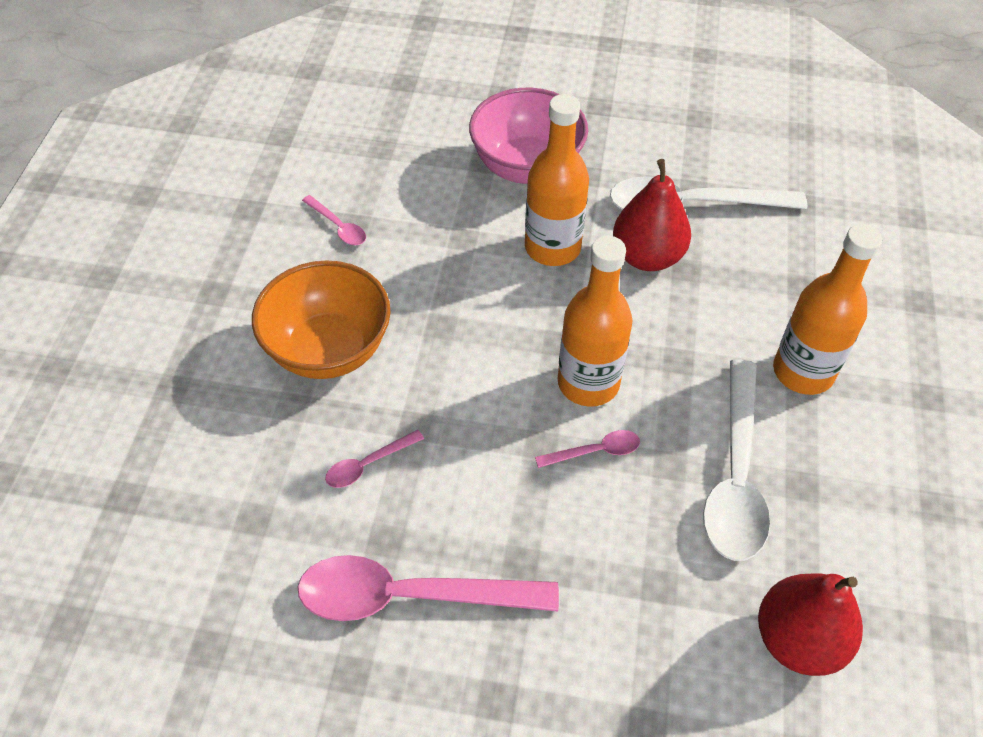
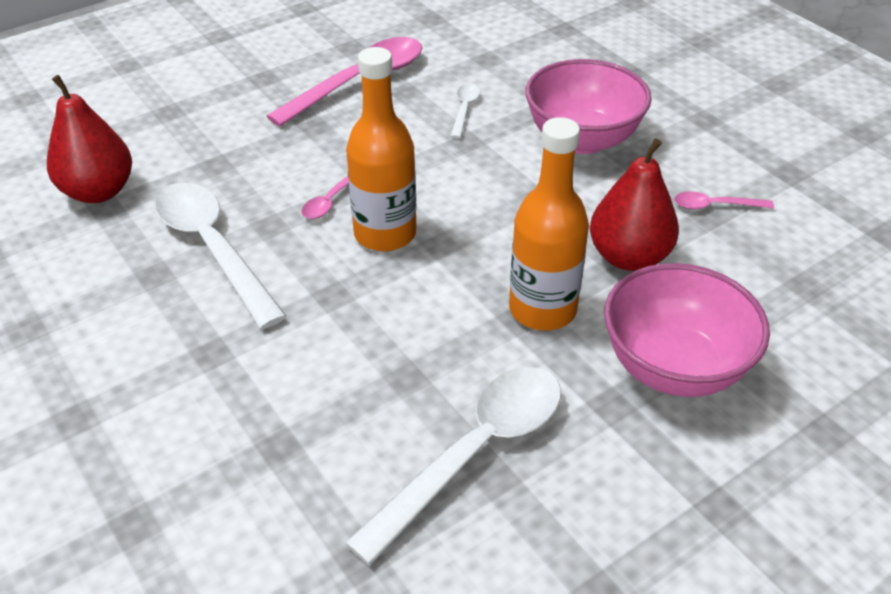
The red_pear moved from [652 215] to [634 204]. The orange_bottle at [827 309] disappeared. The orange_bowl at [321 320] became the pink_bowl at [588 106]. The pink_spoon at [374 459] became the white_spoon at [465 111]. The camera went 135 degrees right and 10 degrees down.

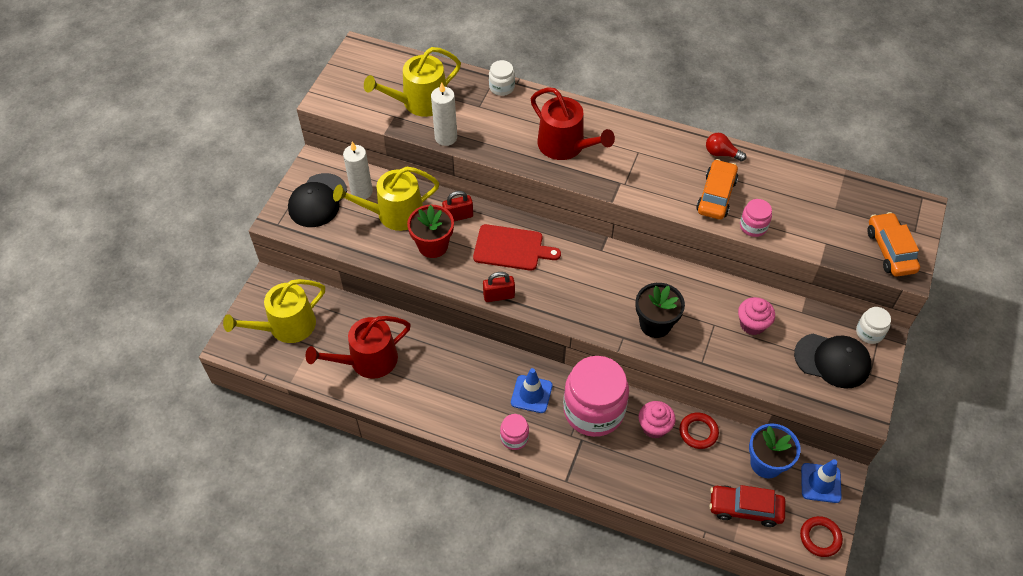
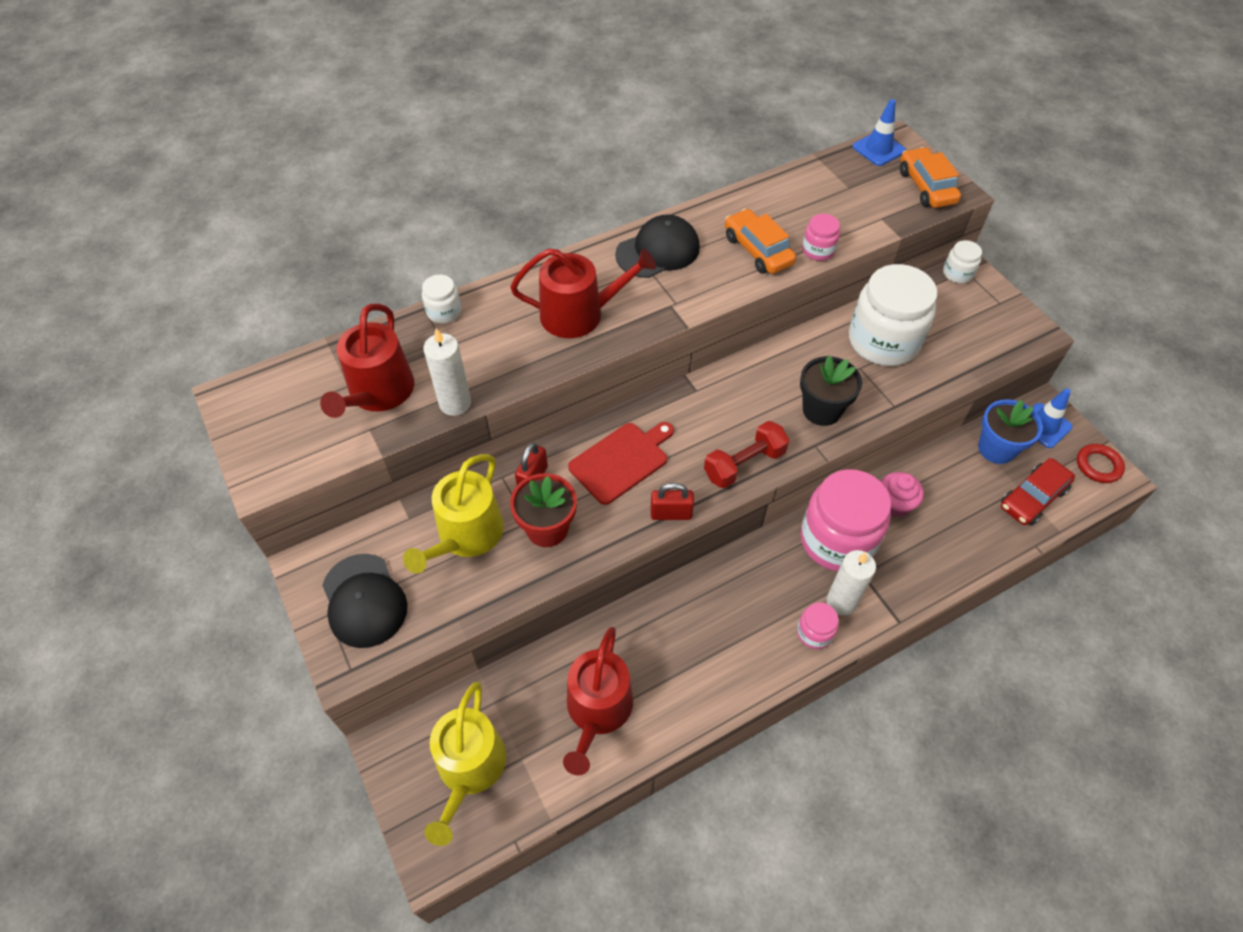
The yellow_watering_can at [412 82] became the red_watering_can at [367 360]. The red_light_bulb at [726 147] disappeared. The white_candle moved from [358 170] to [851 583]. The orange_car at [893 244] turned 45 degrees clockwise. The red_padlock at [499 287] turned 60 degrees clockwise. The pink_cupcake at [756 316] was replaced by the white_jar at [893 315]. The black_cap moved from [833 361] to [657 246]. The blue_traffic_cone moved from [532 390] to [879 132]. The red_ring at [699 430] disappeared. The red_dumbbell at [746 454] appeared. The camera went 50 degrees left and 0 degrees up.

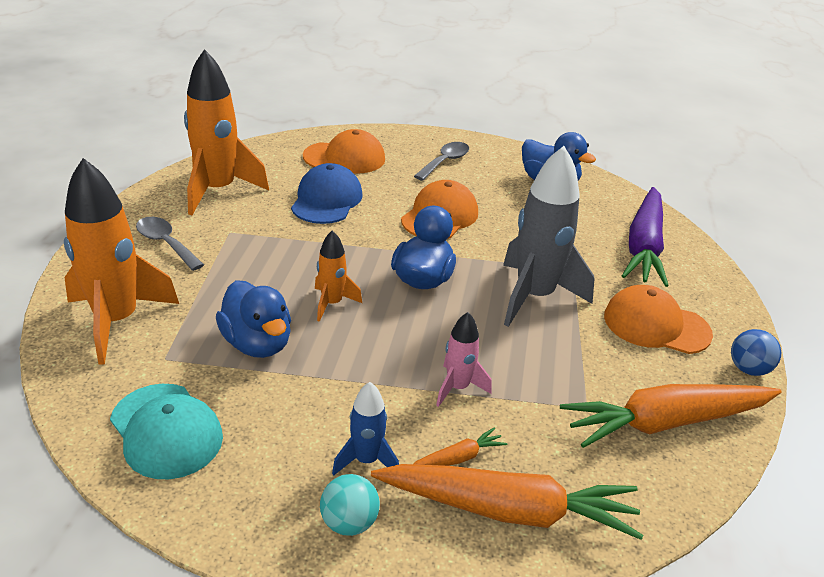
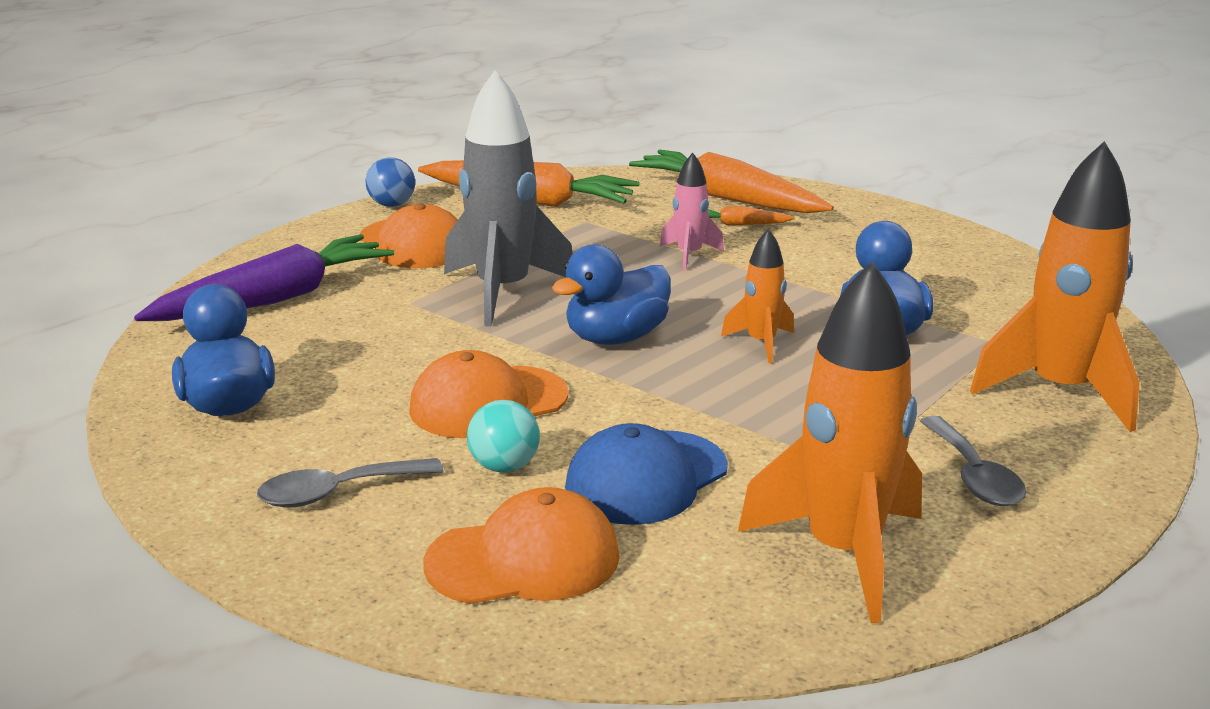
The orange_cap at [344 151] turned 135 degrees clockwise. The blue_rocket at [365 429] disappeared. The turquoise_cap at [166 431] disappeared. The turquoise_ball moved from [350 505] to [503 436]. The camera went 145 degrees left and 10 degrees down.

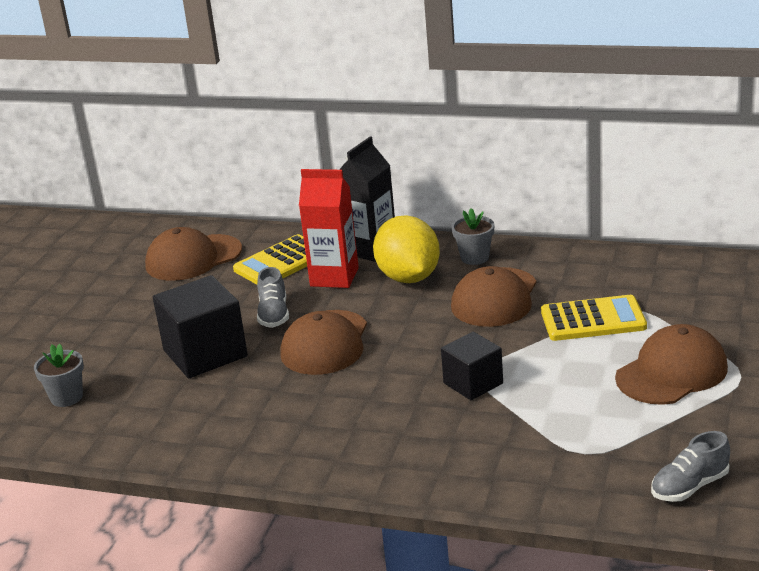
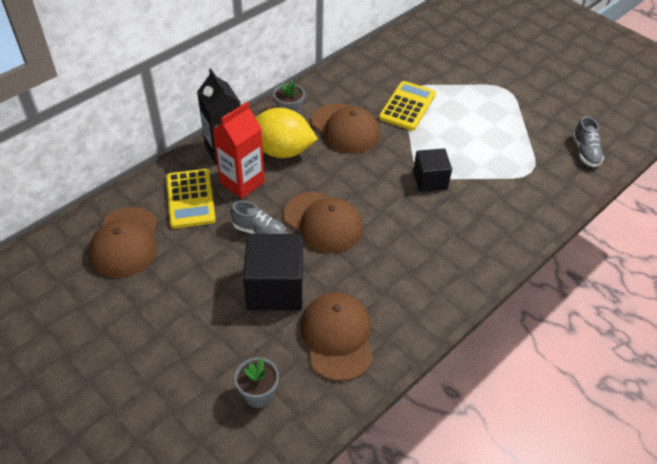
The brown_cap moved from [671 364] to [337 336]. The camera went 65 degrees left and 20 degrees up.

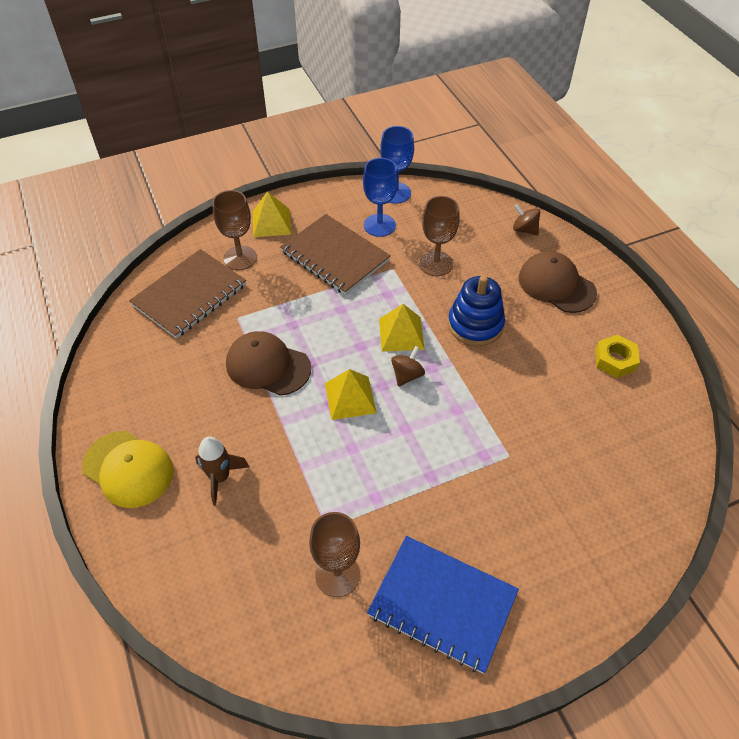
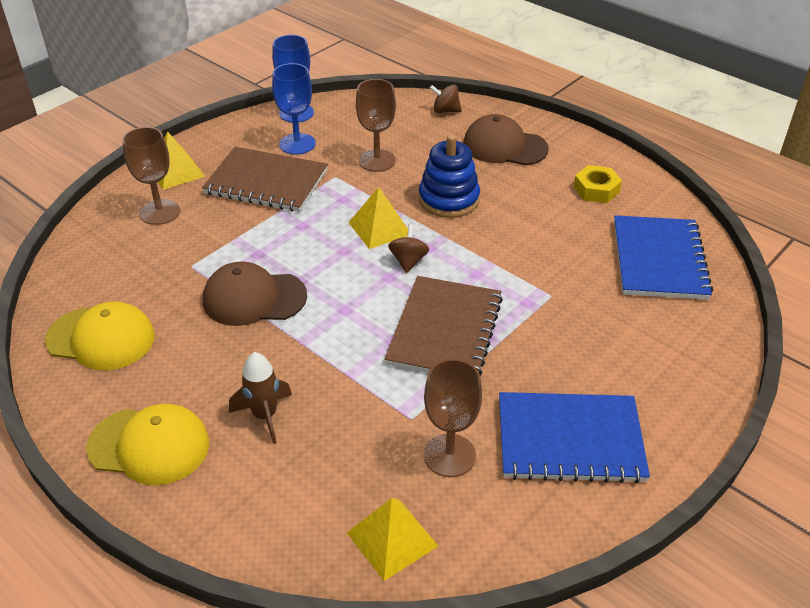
The brown_notebook moved from [187 294] to [444 326]. The yellow_pyramid moved from [351 394] to [392 539]. The blue_notebook at [663 257] appeared. The yellow_cap at [100 336] appeared. The camera went 25 degrees left and 10 degrees down.

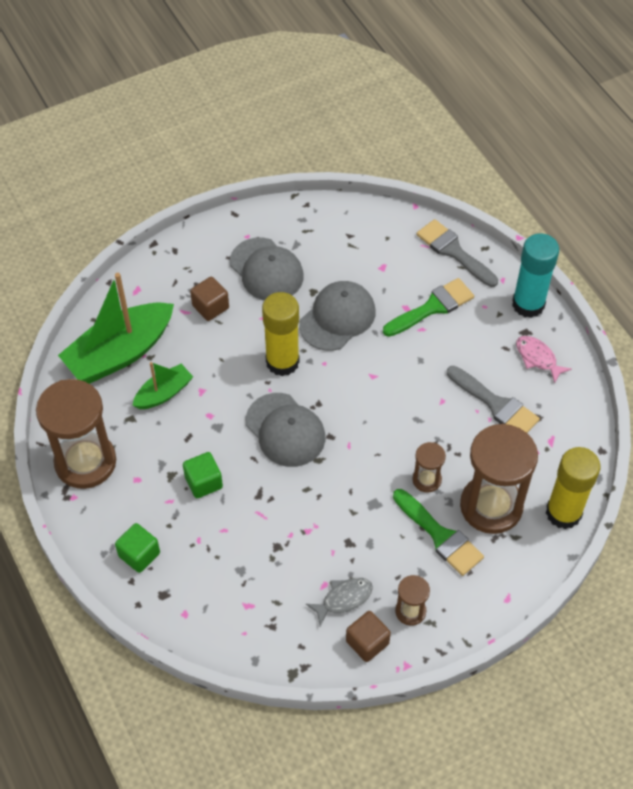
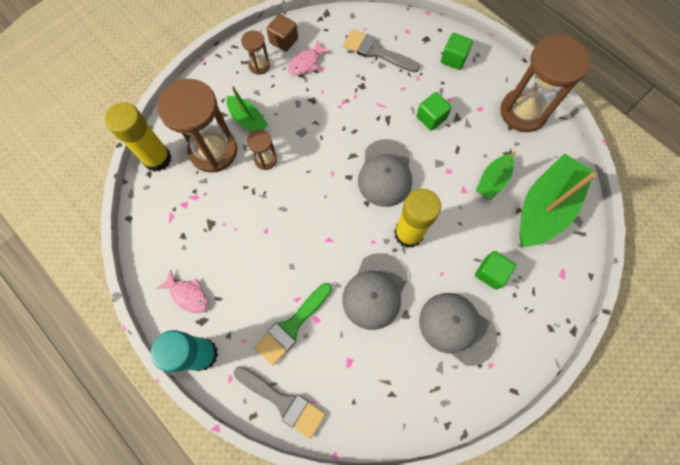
The brown_cube at [209 299] became the green_cube at [495 270]. The grey_brush moved from [493 399] to [381 50]. The grey_cap at [285 430] turned 120 degrees counterclockwise. The green_brush at [438 532] was replaced by the green_boat at [247 109]. The grey_fish at [339 602] became the pink_fish at [309 57]. The camera went 165 degrees right and 15 degrees up.

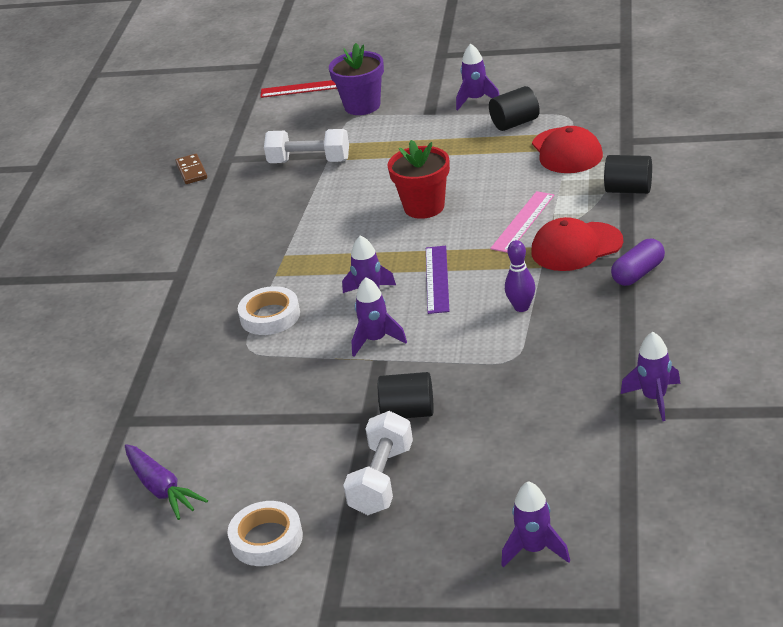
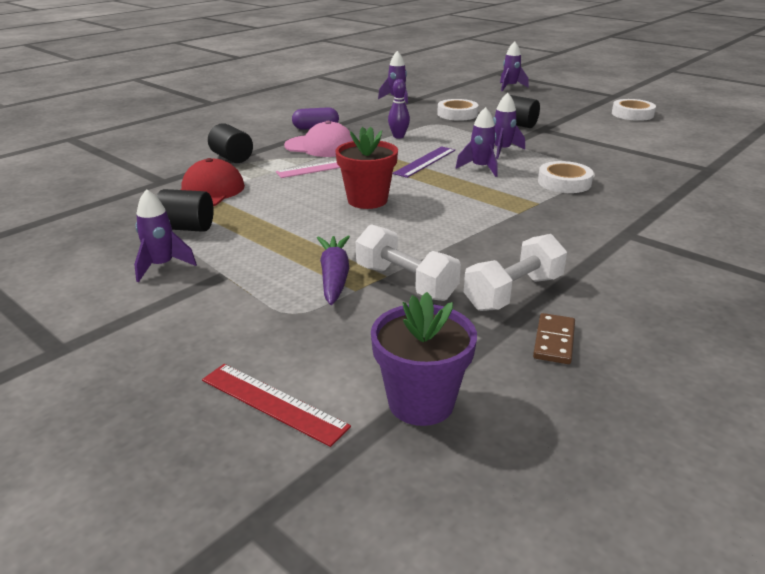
The purple_flower_pot moved from [356 79] to [424 359]. The red_cap at [577 244] became the pink_cap at [318 139]. The white_dumbbell moved from [378 463] to [515 272]. The purple_carrot moved from [166 482] to [333 270]. The white_tape at [457 110] appeared. The camera went 150 degrees left and 5 degrees down.

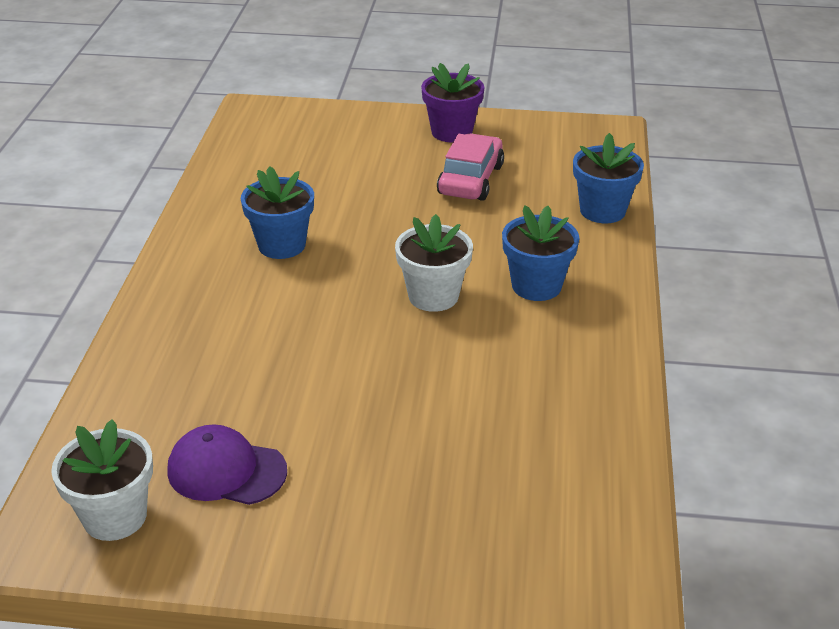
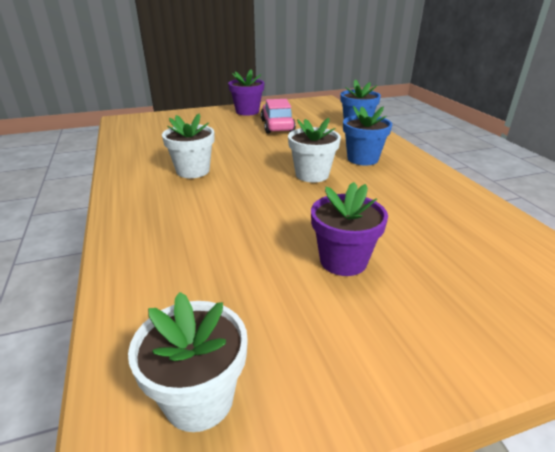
The blue_flower_pot at [277 212] became the white_flower_pot at [188 145]. The purple_cap at [227 464] disappeared. The purple_flower_pot at [349 229] appeared. The camera went 25 degrees left and 5 degrees down.

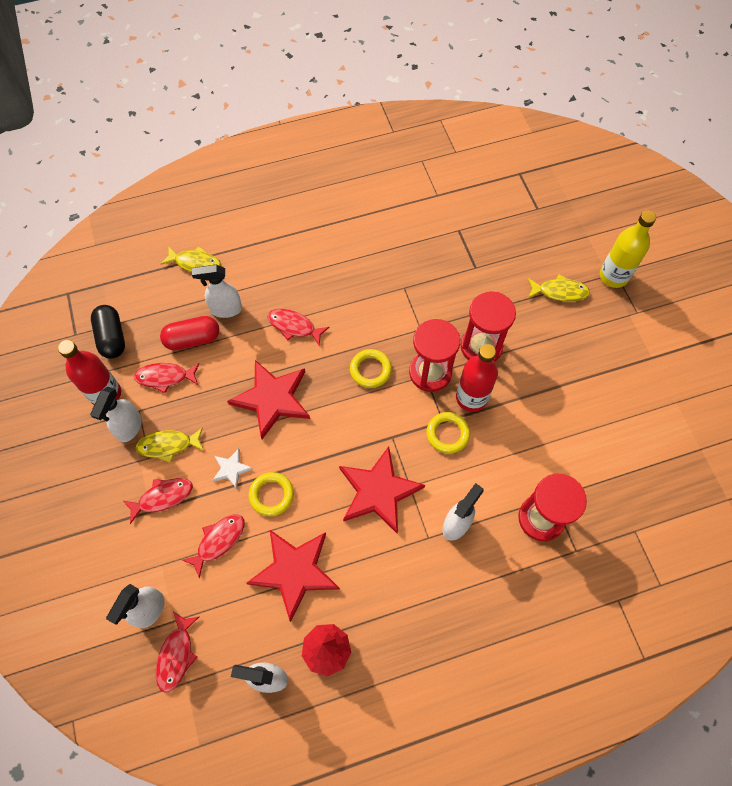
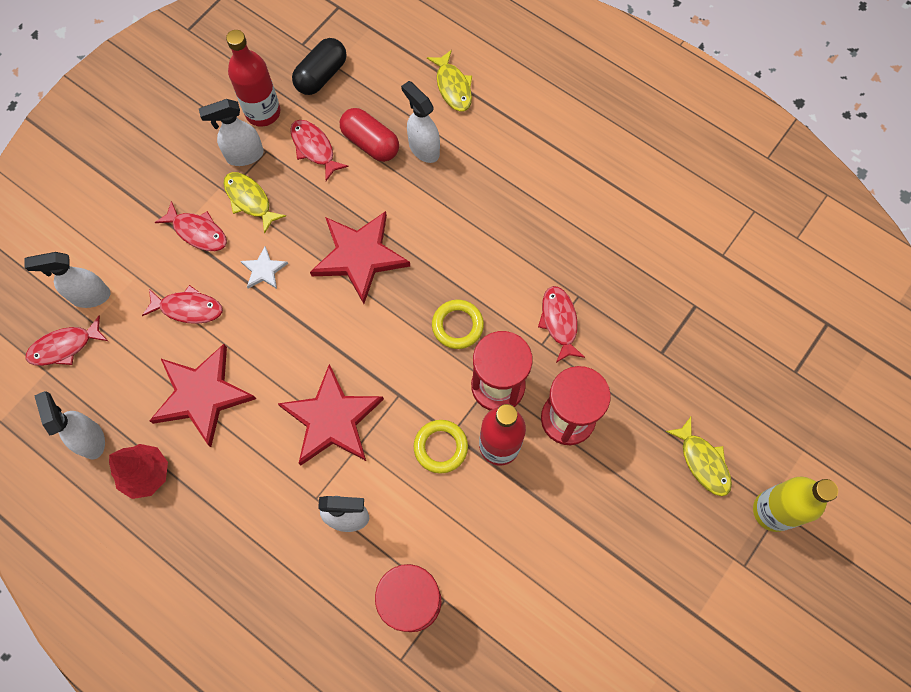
The red_fish moved from [298 327] to [561 324]. The yellow_ring at [271 494] disappeared. The camera went 55 degrees right and 5 degrees up.

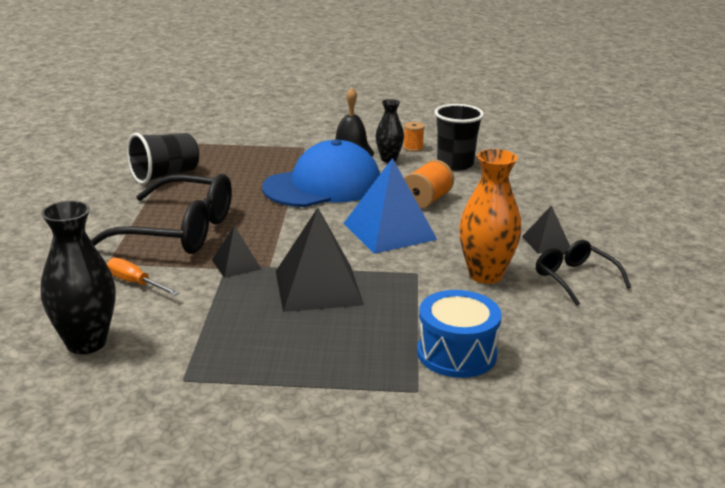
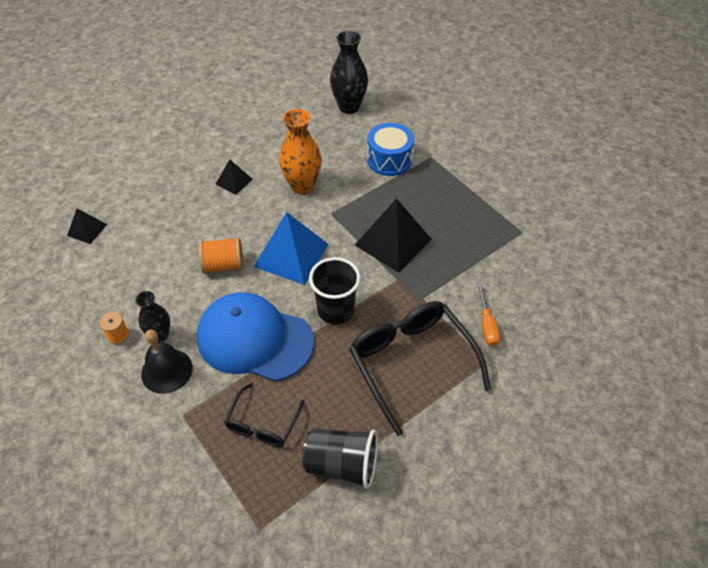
The black_cup moved from [459 137] to [334 290]. The black_vase moved from [78 277] to [349 72]. The black_pyramid moved from [237 251] to [87 226]. The black_glasses moved from [583 273] to [264 415]. The camera went 130 degrees left and 25 degrees up.

